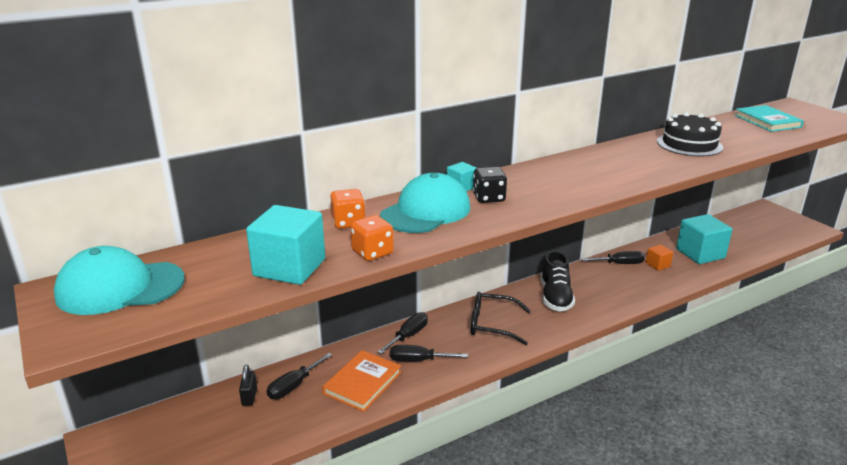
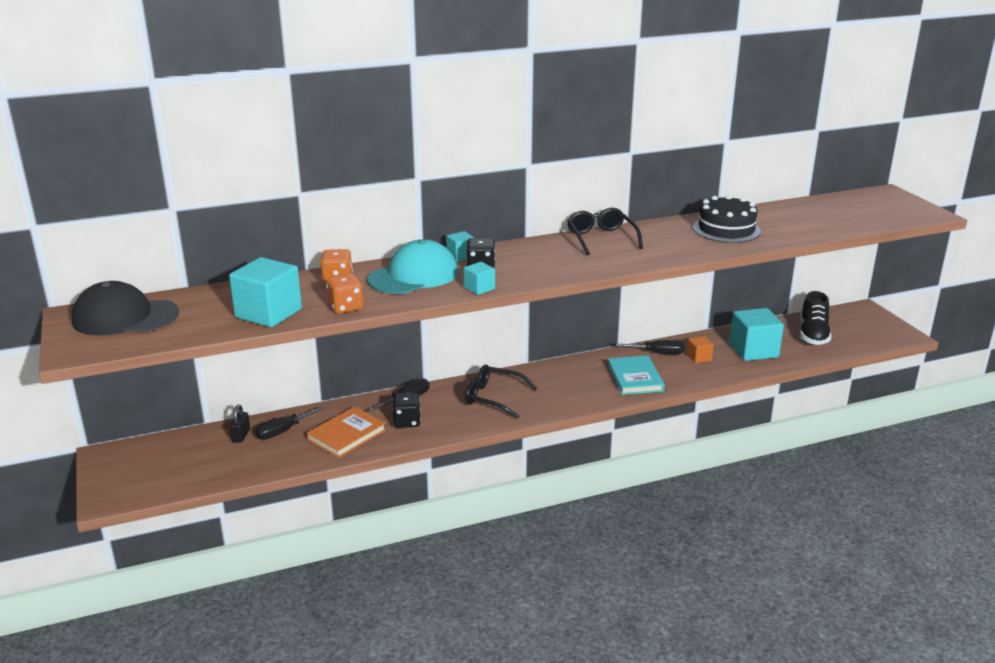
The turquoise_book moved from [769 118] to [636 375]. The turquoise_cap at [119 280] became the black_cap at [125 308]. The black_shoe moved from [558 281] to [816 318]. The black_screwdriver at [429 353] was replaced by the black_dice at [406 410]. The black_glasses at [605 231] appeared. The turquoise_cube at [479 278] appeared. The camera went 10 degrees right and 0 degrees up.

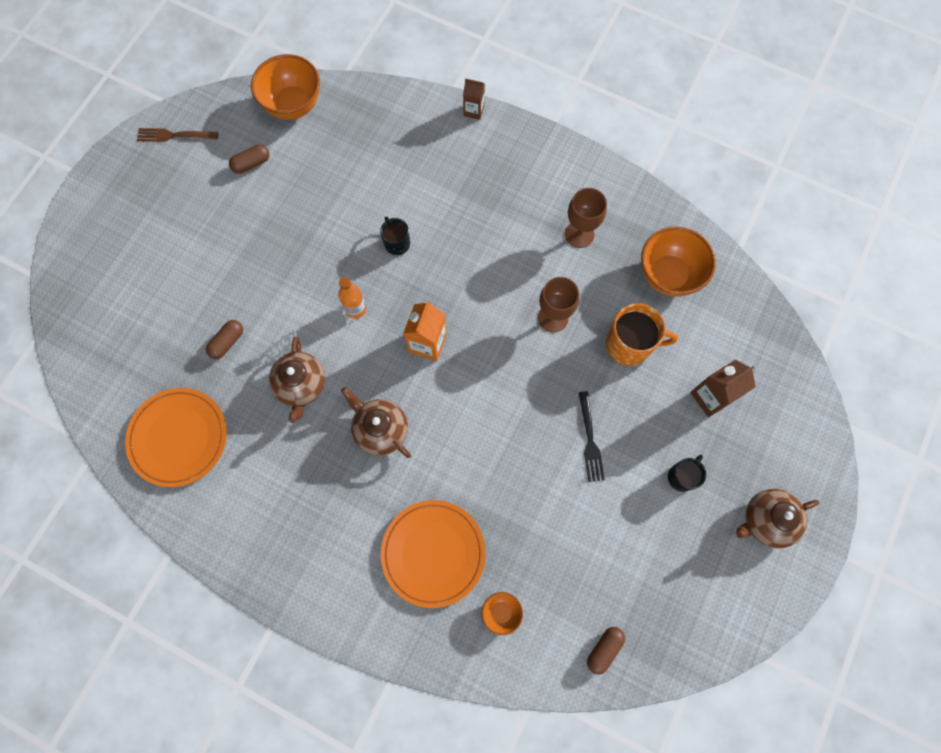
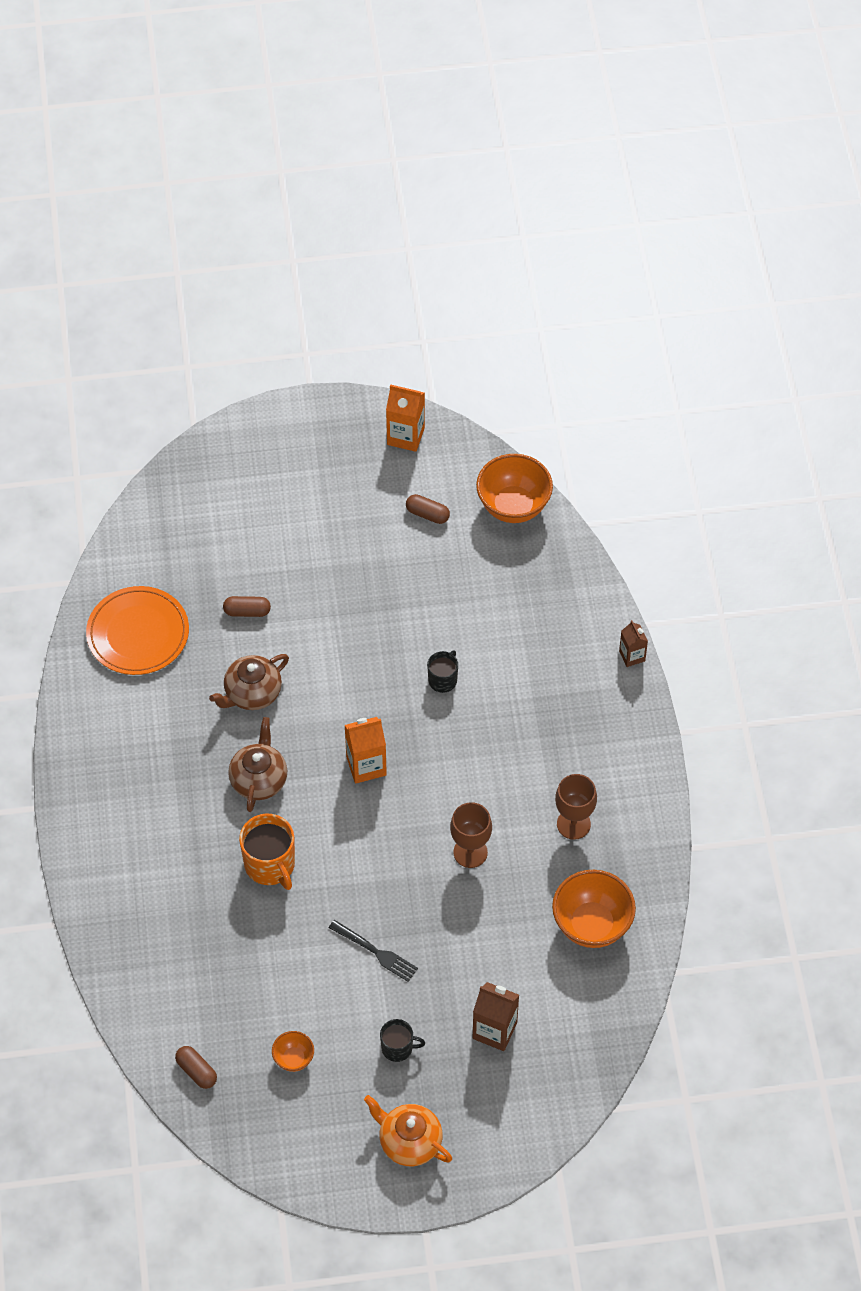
The brown_fork at [177 135] was replaced by the orange_carton at [405 418]. The orange_bottle at [352 298] disappeared. The orange_mug moved from [642 334] to [267 852]. The black_fork at [592 436] turned 105 degrees counterclockwise. The brown_teapot at [778 518] became the orange_teapot at [408 1130]. The orange_plate at [433 554] disappeared. The orange_bowl moved from [502 613] to [293 1051]. The brown_capsule at [606 651] turned 45 degrees clockwise. The camera went 55 degrees right and 15 degrees down.

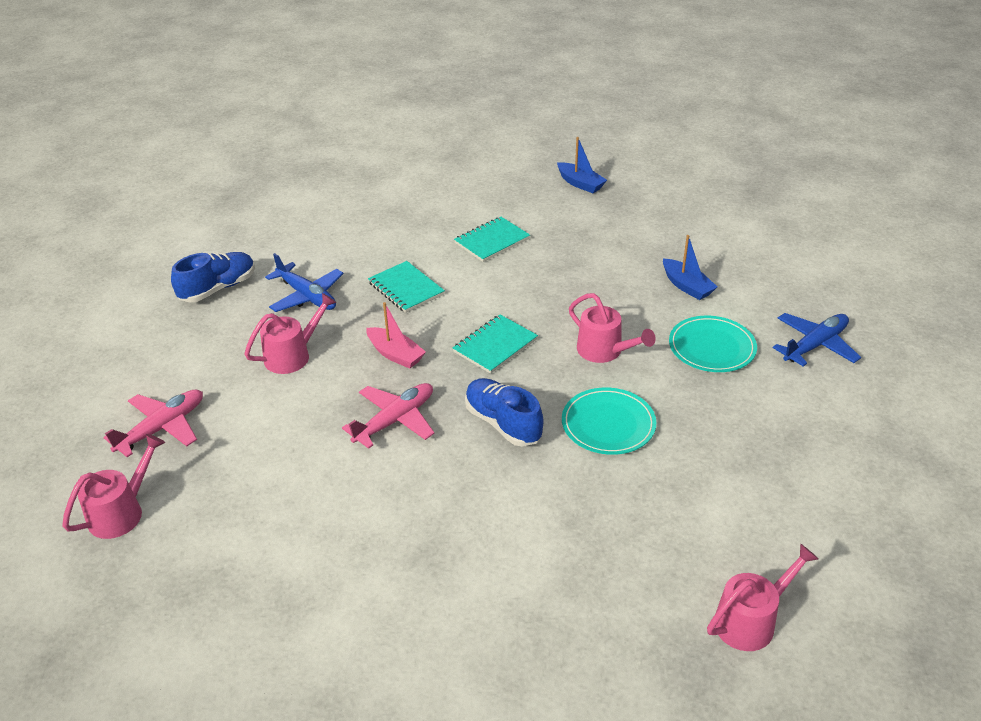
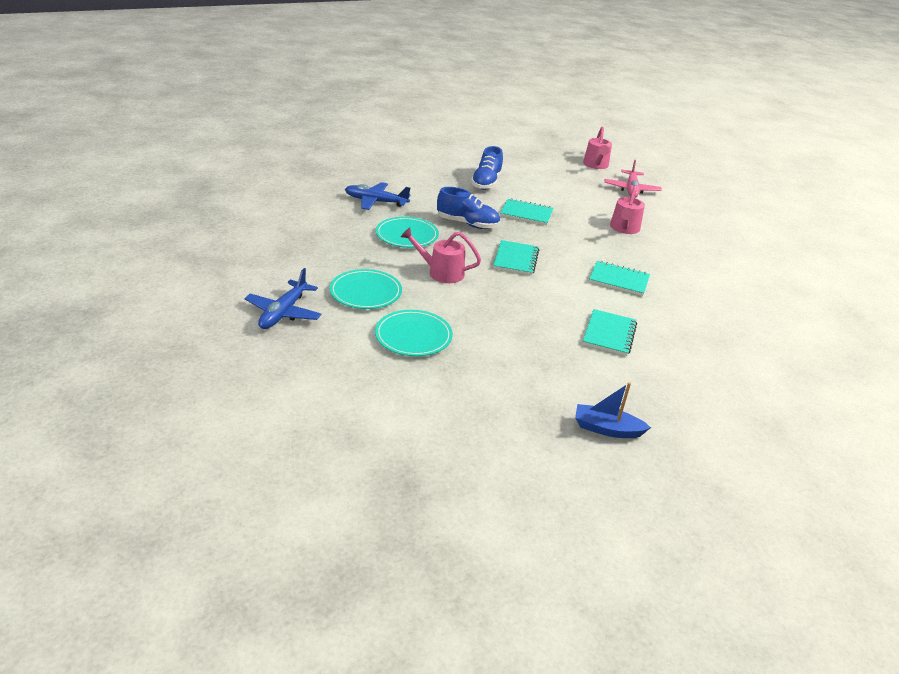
The blue_boat at [690 267] was replaced by the turquoise_plate at [414 333]. The blue_shoe moved from [213 277] to [487 168]. The blue_plane moved from [304 282] to [378 196]. The pink_boat at [396 335] disappeared. The pink_plane at [388 416] was replaced by the turquoise_notebook at [527 211]. The pink_watering_can at [763 597] disappeared. The camera went 145 degrees right and 5 degrees down.

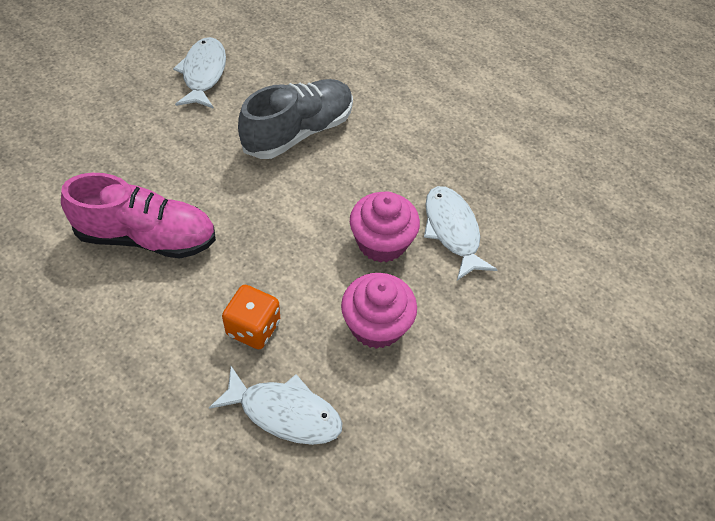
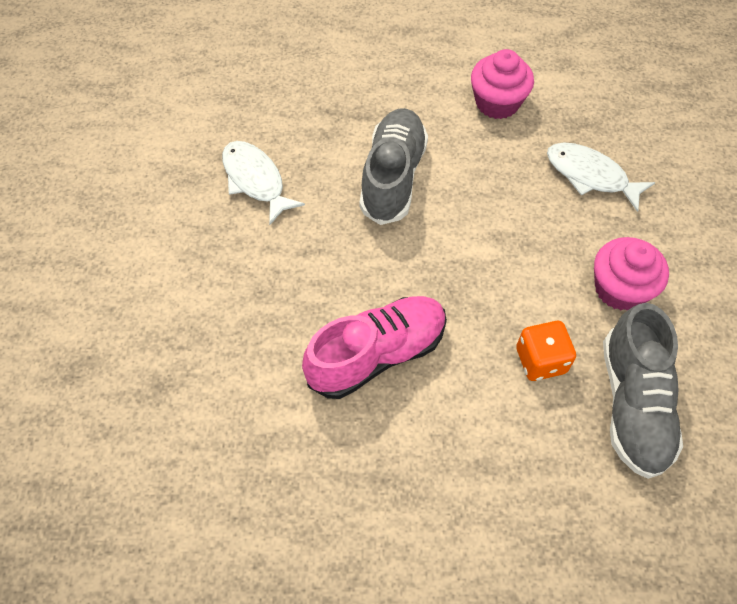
The pink_cupcake moved from [385 227] to [502 84]. The white_fish at [275 405] was replaced by the grey_shoe at [643 391]. The camera went 35 degrees left and 5 degrees up.

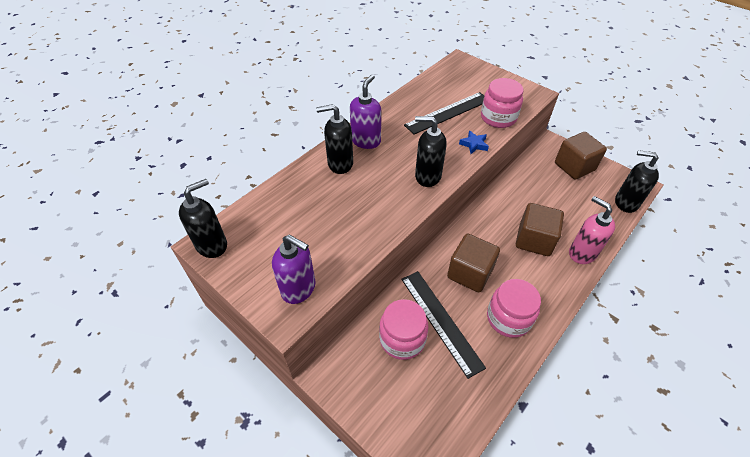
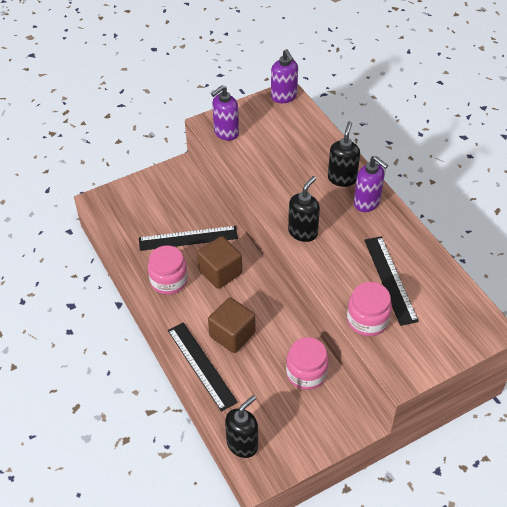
The blue_star at [474 142] disappeared. The brown_cube at [581 156] disappeared. The black_soap_dispenser at [203 218] became the purple_soap_dispenser at [284 76]. The pink_soap_dispenser at [592 230] was replaced by the black_ruler at [203 367]. The pink_jar moved from [404 329] to [307 363]. The camera went 110 degrees right and 0 degrees up.

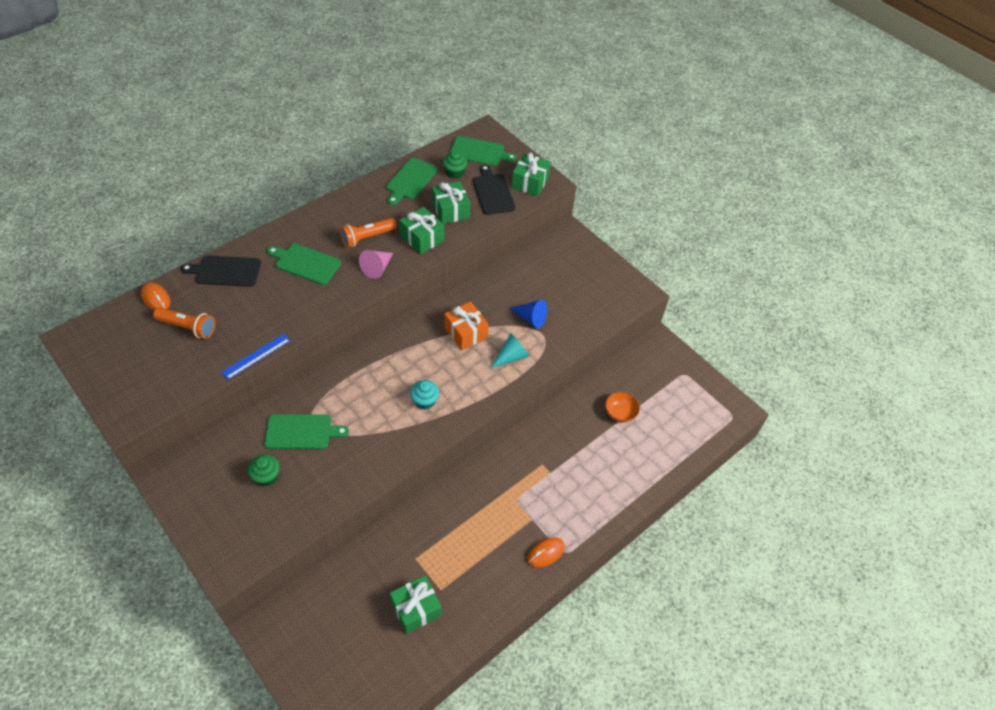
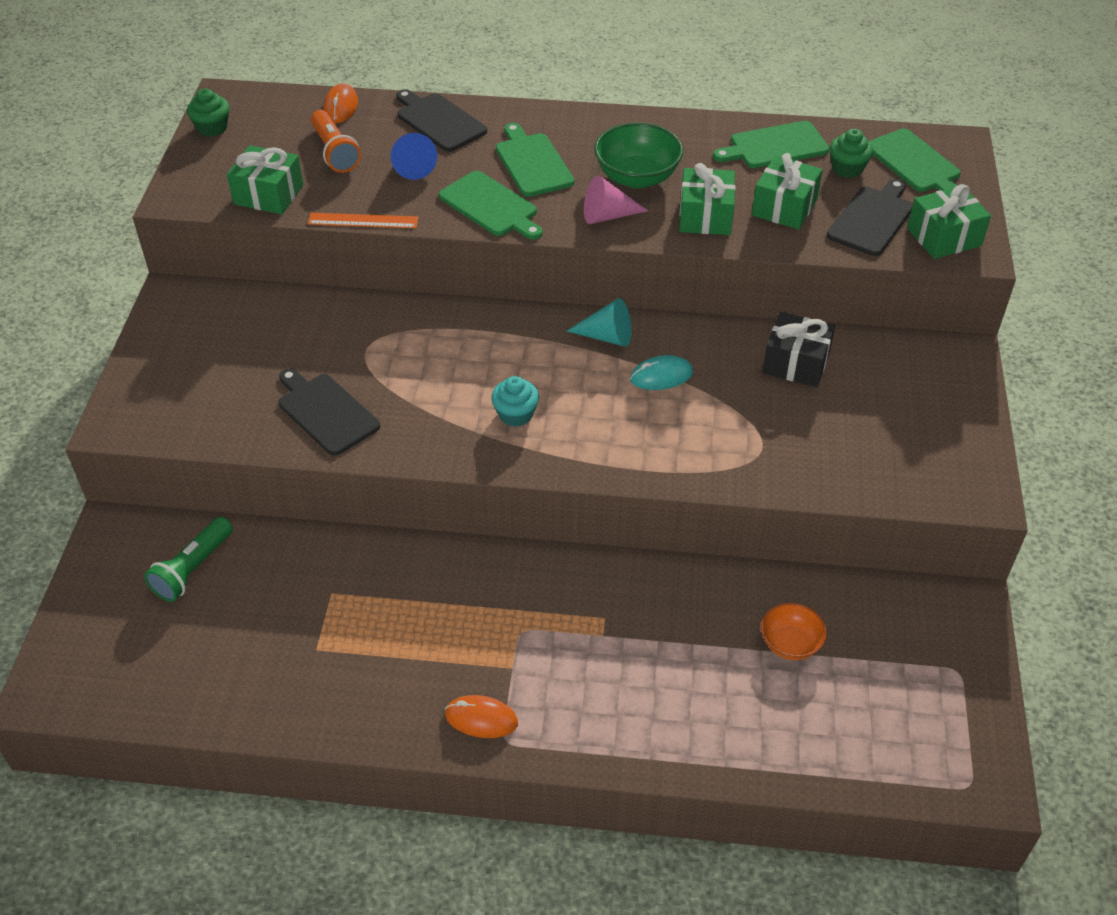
The orange_flashlight at [368 233] was replaced by the green_bowl at [638 155]. The blue_cone moved from [528 314] to [414 156]. The orange_gift at [466 326] was replaced by the turquoise_mouse at [661 372]. The turquoise_cone moved from [510 350] to [599 322]. The blue_ruler at [255 357] became the orange_ruler at [363 220]. The green_cutting_board moved from [307 431] to [490 205]. The green_cupcake moved from [264 470] to [208 113]. The green_gift moved from [416 604] to [265 179]. The black_gift at [798 349] appeared. The black_cutting_board at [329 412] appeared. The green_flashlight at [188 559] appeared. The camera went 50 degrees right and 5 degrees down.

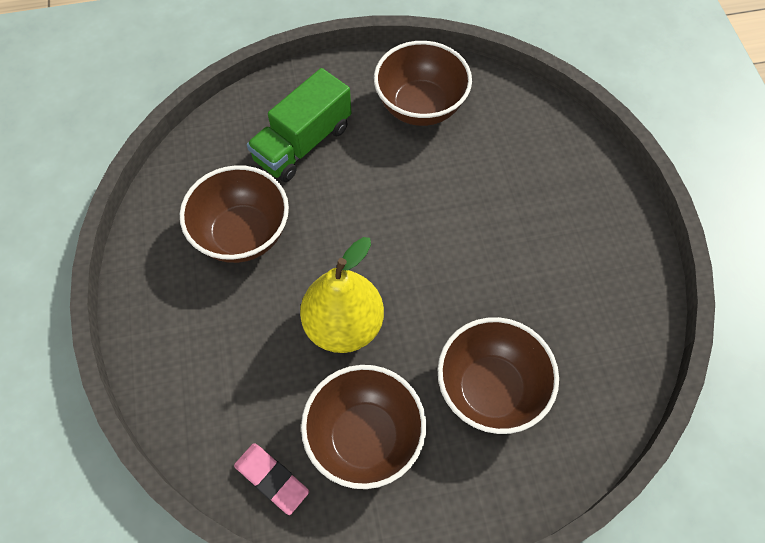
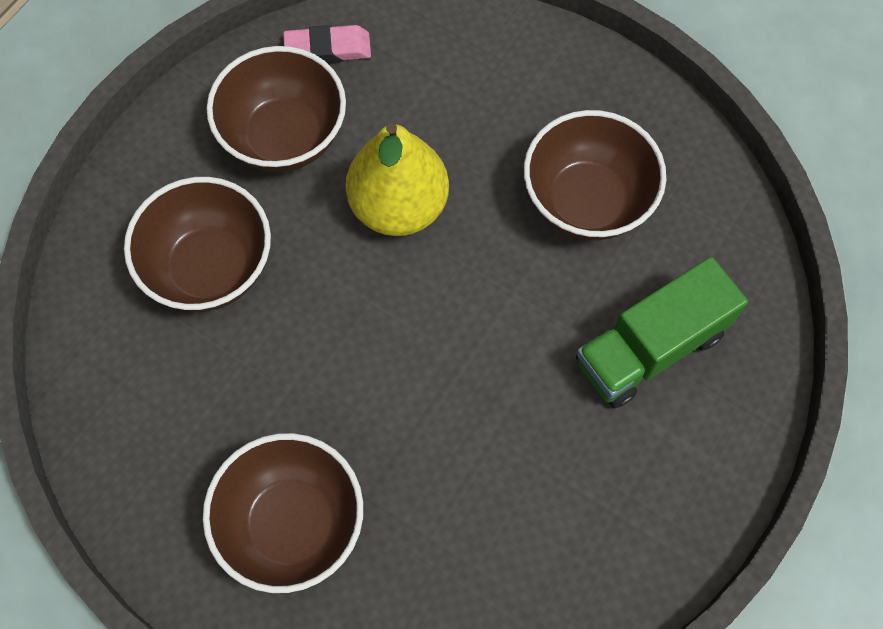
The brown_bowl moved from [423 83] to [283 513]. The green_truck at [299 125] turned 120 degrees counterclockwise. The camera went 135 degrees right and 5 degrees up.

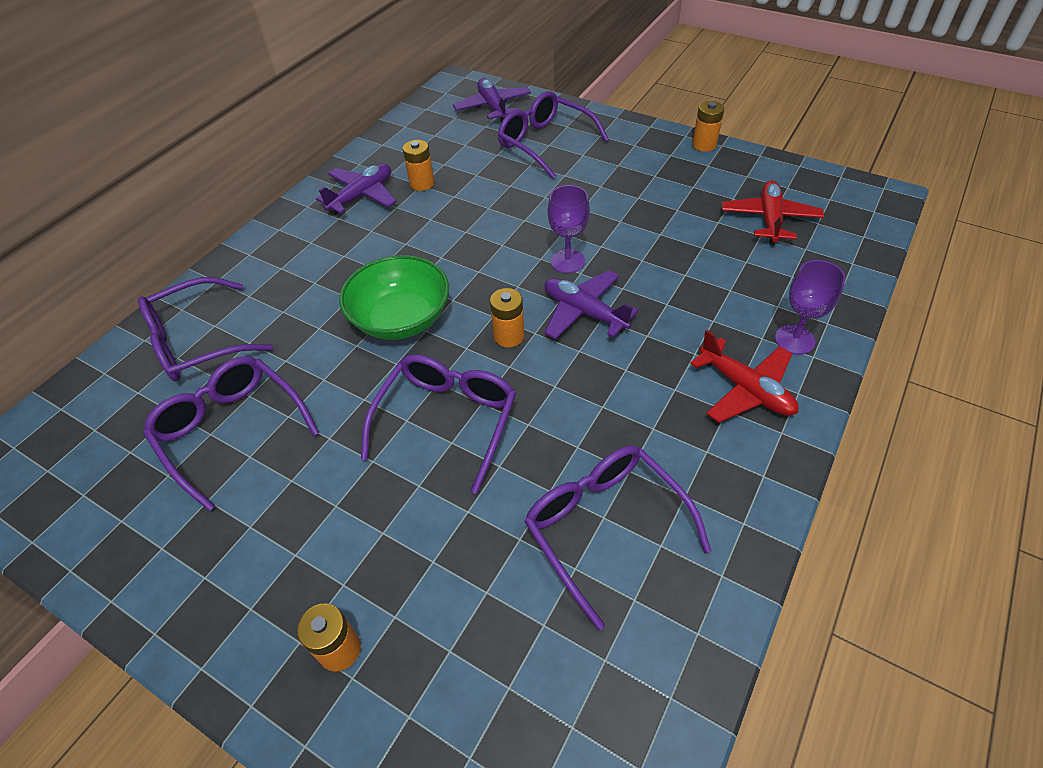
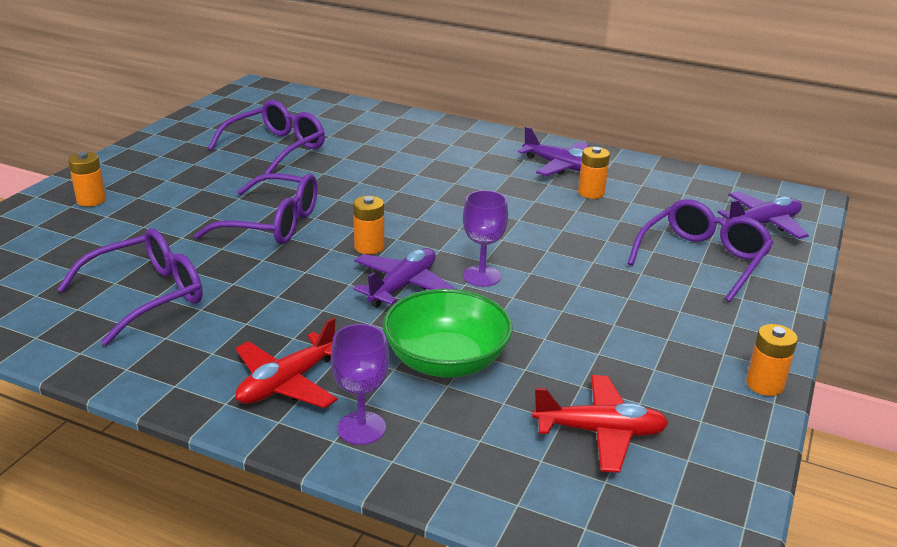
The green_bowl moved from [394 297] to [448 333]. The purple_glasses at [205 329] disappeared. The camera went 80 degrees right and 20 degrees down.

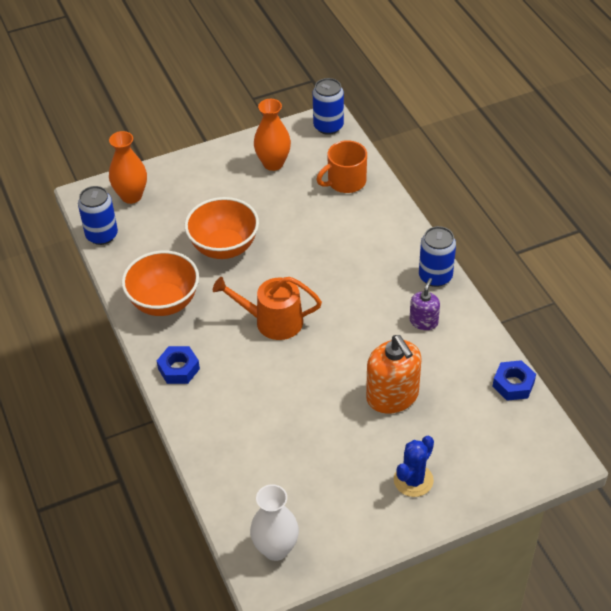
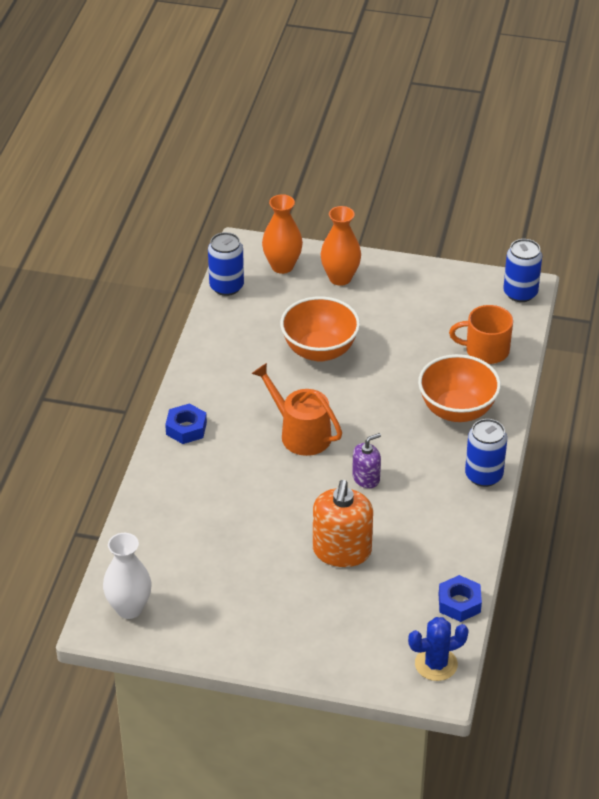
The orange_vase moved from [272 135] to [340 246]. The orange_bowl moved from [160 283] to [459 388]. The purple_soap_dispenser moved from [425 304] to [366 460]. The blue_cactus moved from [414 466] to [438 649]. The camera went 35 degrees right and 5 degrees down.

